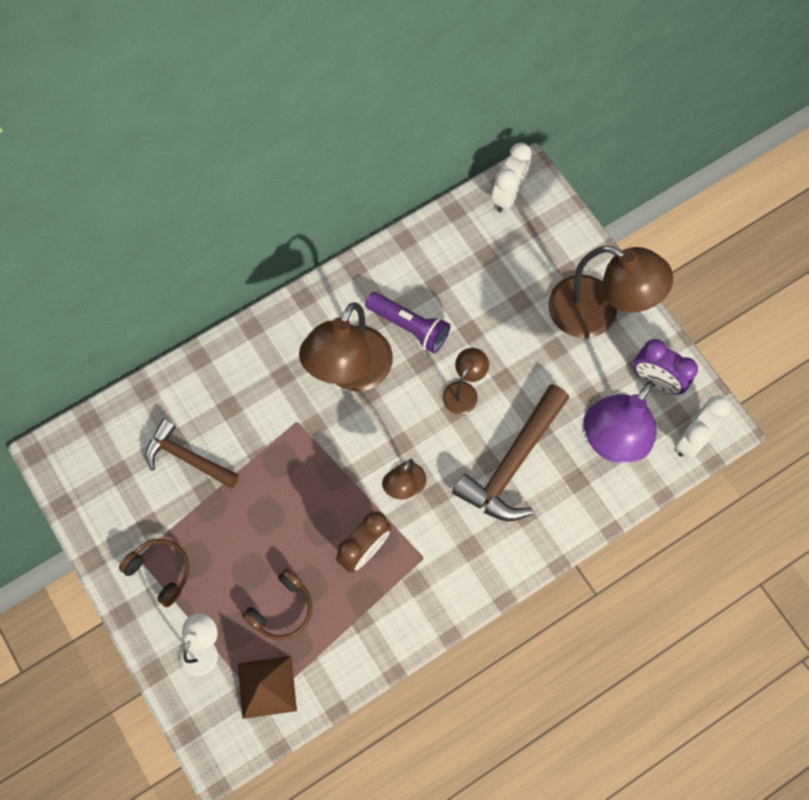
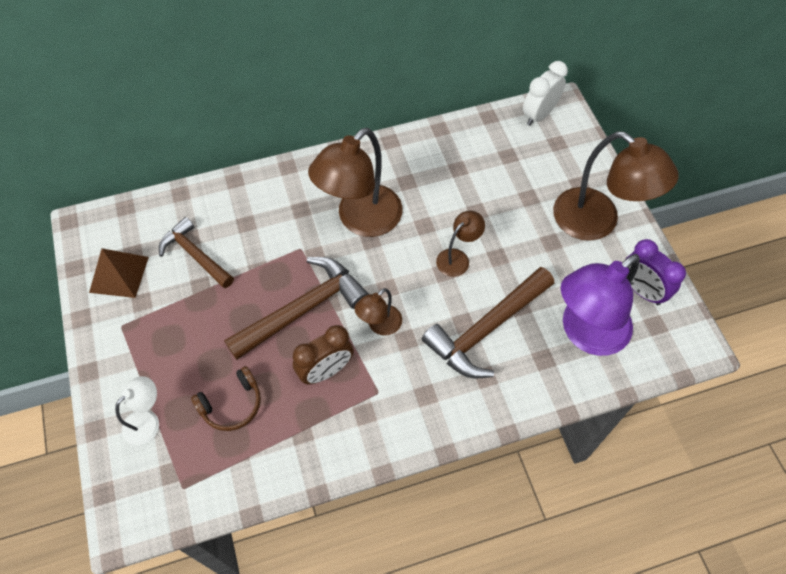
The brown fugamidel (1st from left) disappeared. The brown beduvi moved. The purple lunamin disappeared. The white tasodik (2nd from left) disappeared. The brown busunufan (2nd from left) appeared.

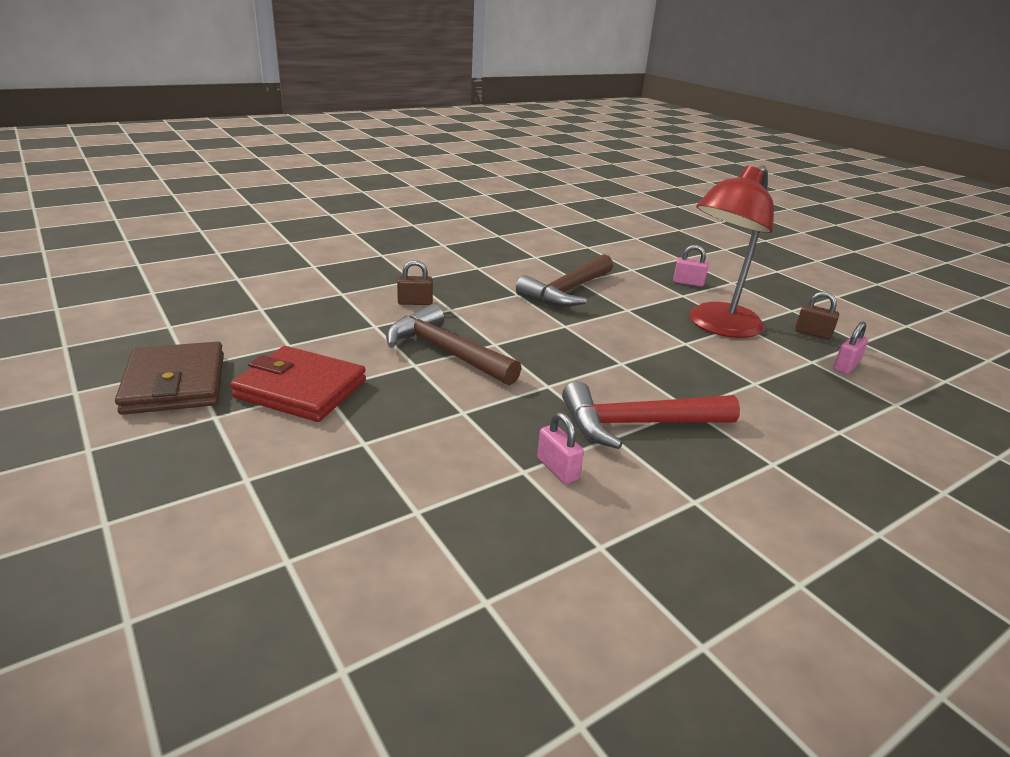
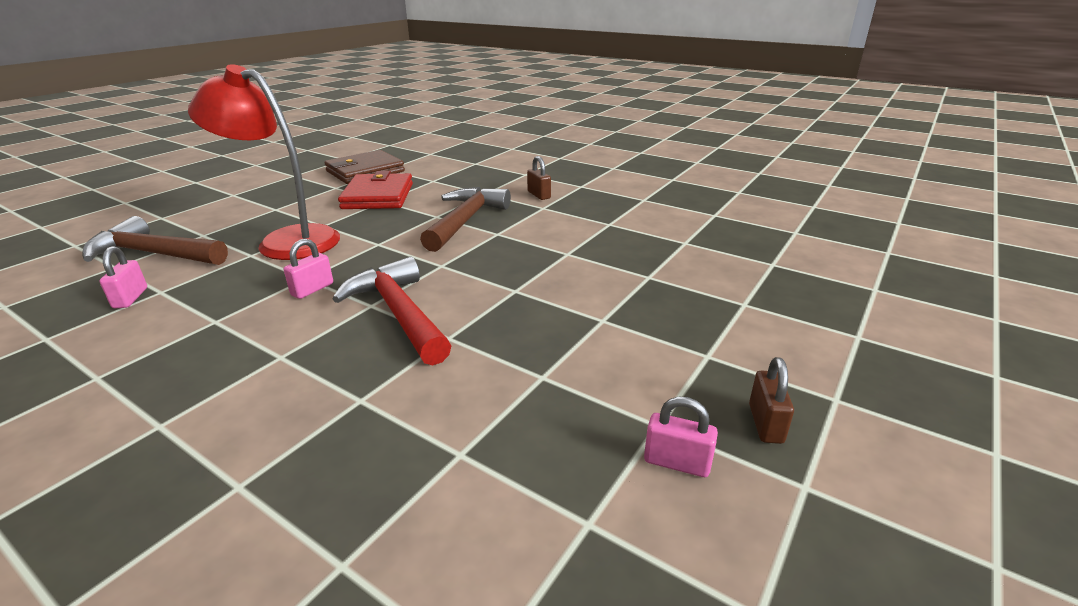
The brown busunufan (2nd from left in the first image) moved. The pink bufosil (2nd from left in the first image) moved. The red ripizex moved.

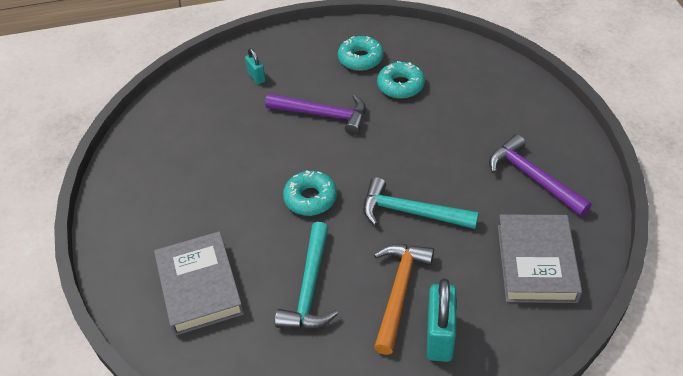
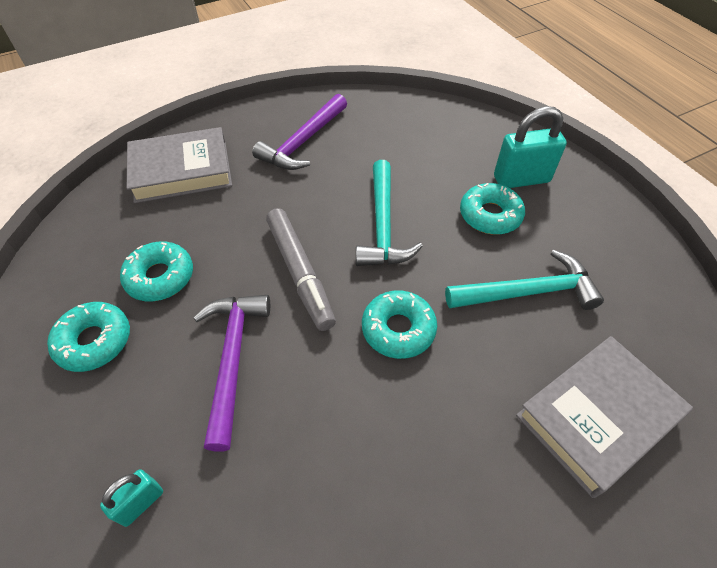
The orange busunufan was replaced by the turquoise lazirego (4th from left). The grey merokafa (2nd from left in the first image) moved. The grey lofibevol appeared.

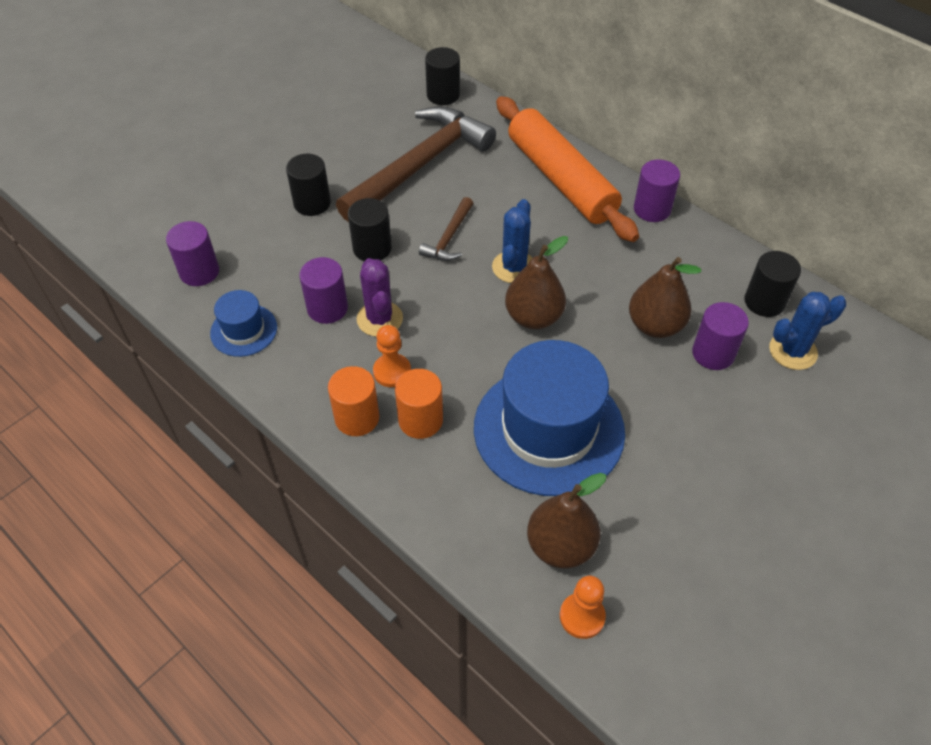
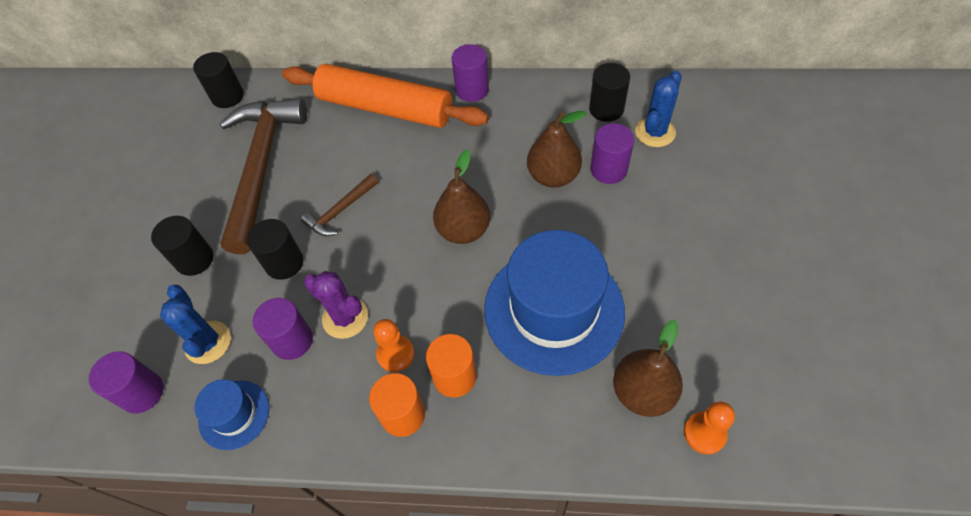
The brown busunufan (2nd from left) turned 60 degrees clockwise. The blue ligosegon (1st from left) moved.

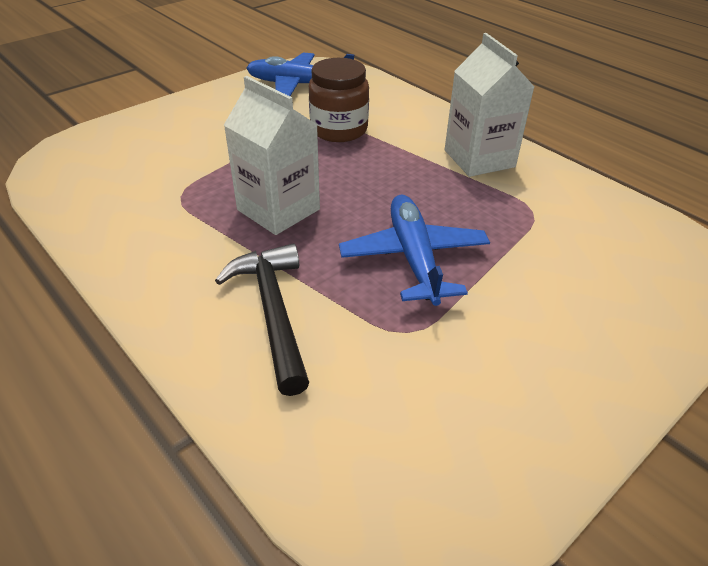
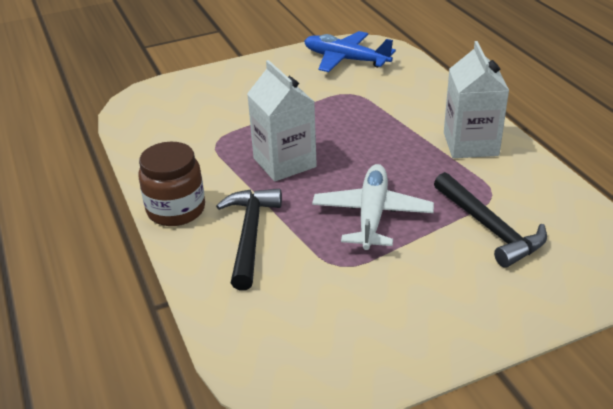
The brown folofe moved. The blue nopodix (2nd from left) became the white nopodix. The black busunufan (2nd from left) appeared.

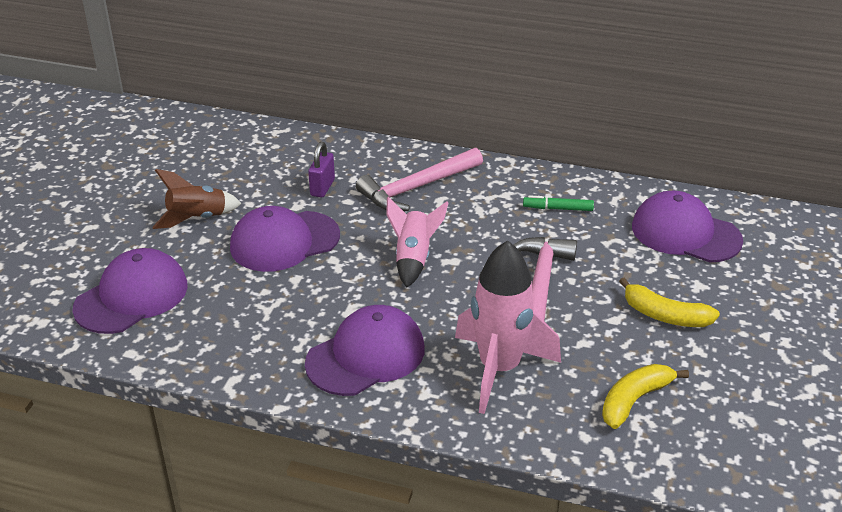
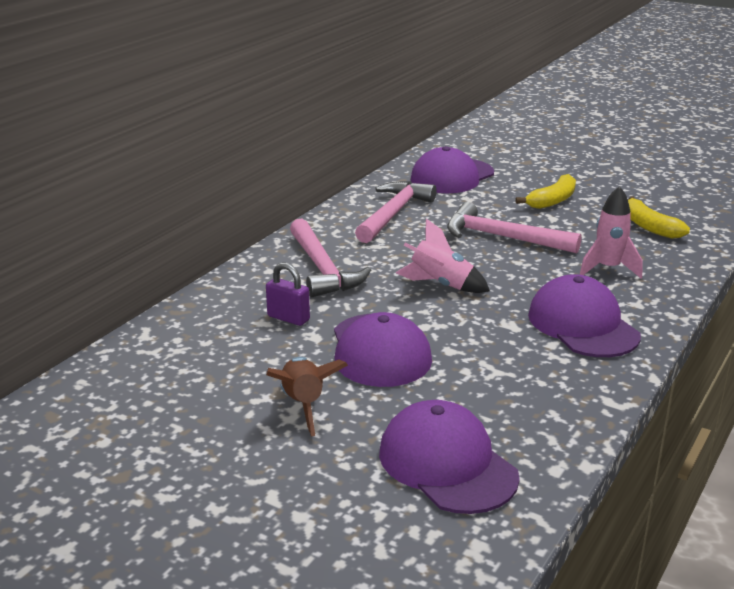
The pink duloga (2nd from left) changed to 0.62 times the size. The green lofibevol was replaced by the pink busunufan (2nd from left).

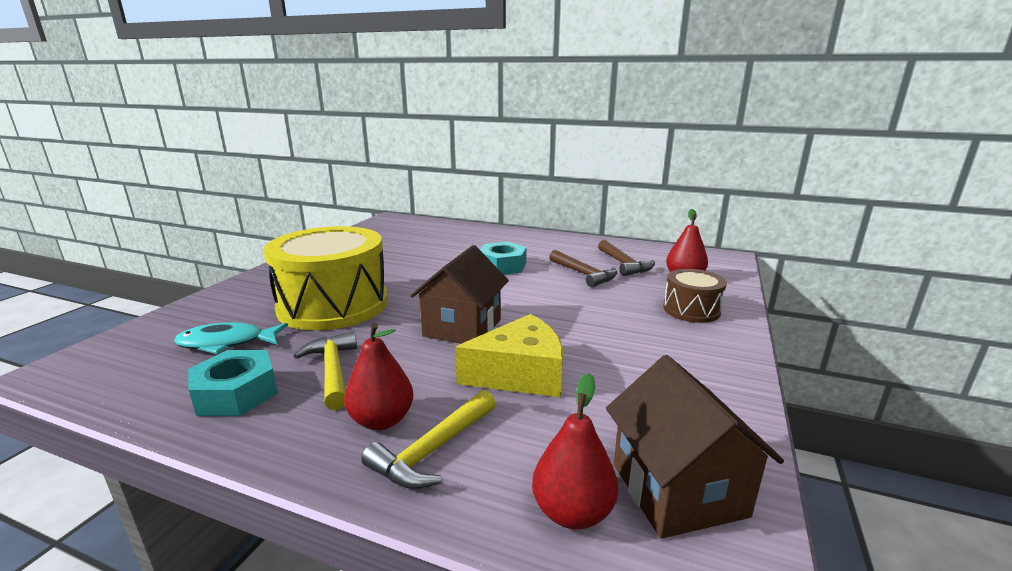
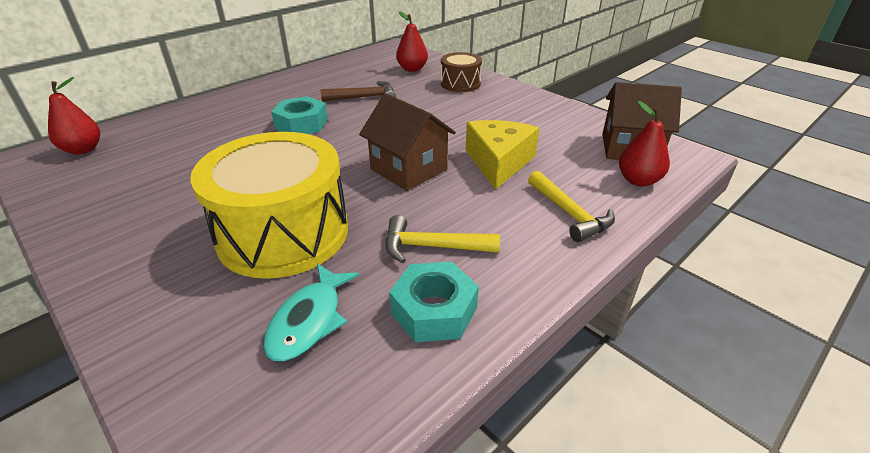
The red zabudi (1st from left) moved. The brown busunufan (2nd from left) disappeared.

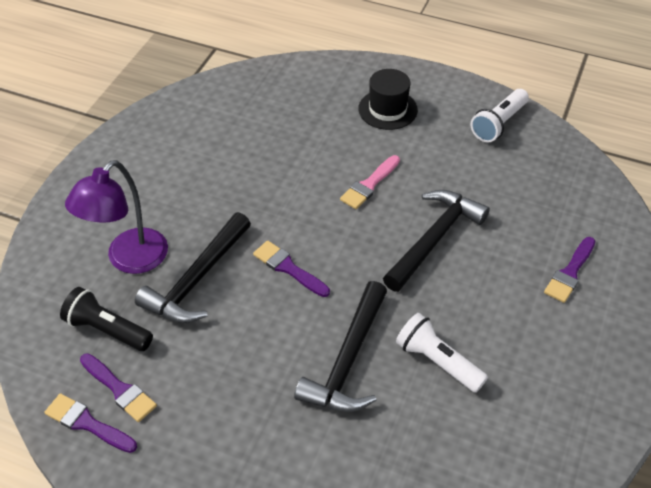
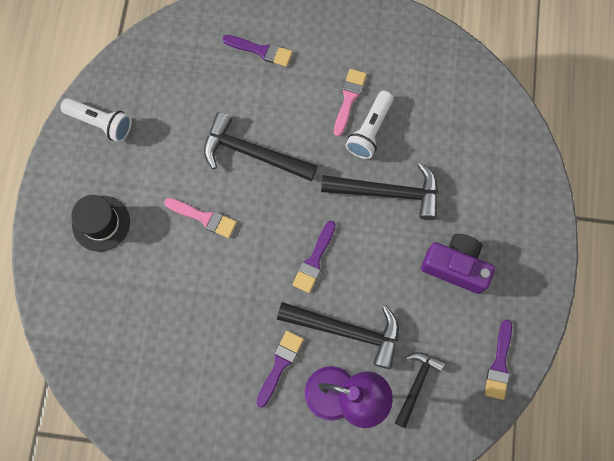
The black lunamin was replaced by the black busunufan (4th from left). The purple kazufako (2nd from left) moved. The pink kazufako (2nd from left) appeared. The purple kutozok appeared.

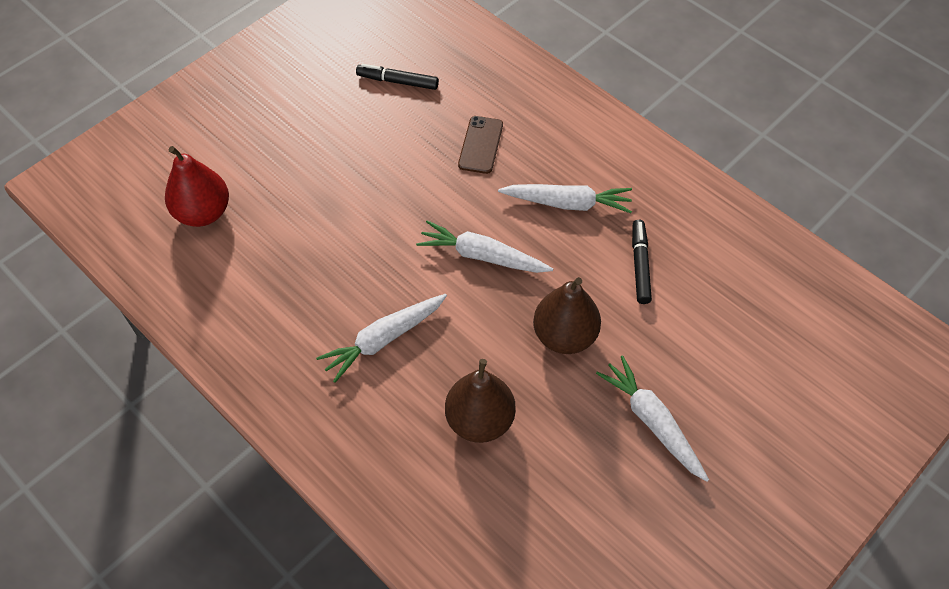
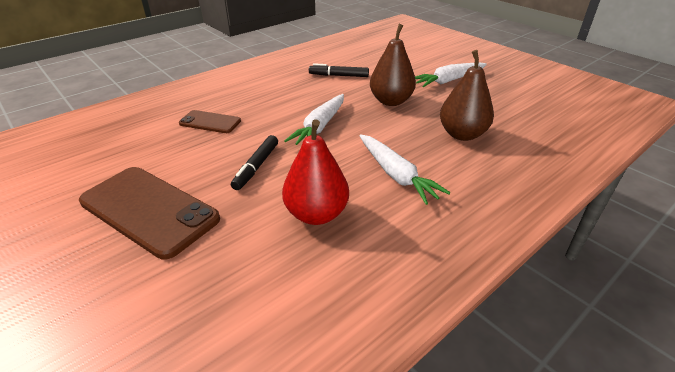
The red zabudi moved. The black lofibevol (1st from left) moved. The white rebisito (3rd from left) disappeared. The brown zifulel (1st from left) appeared.

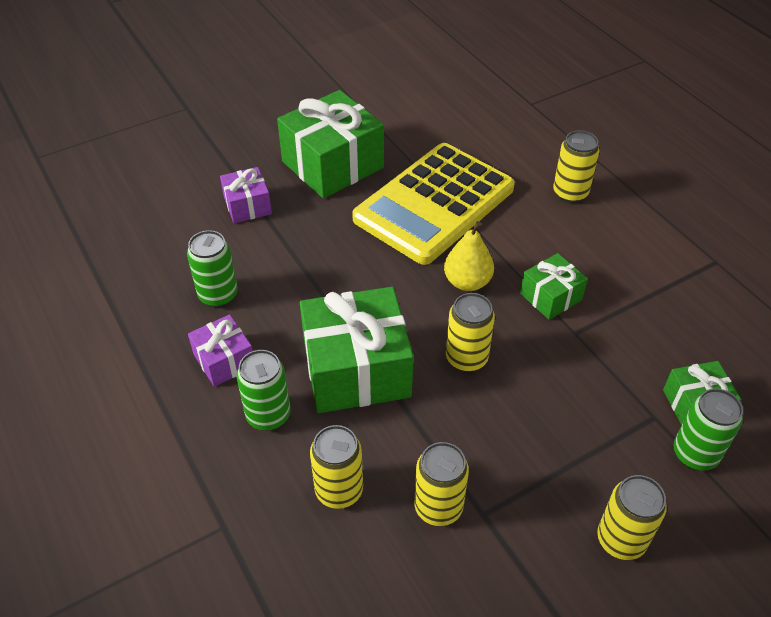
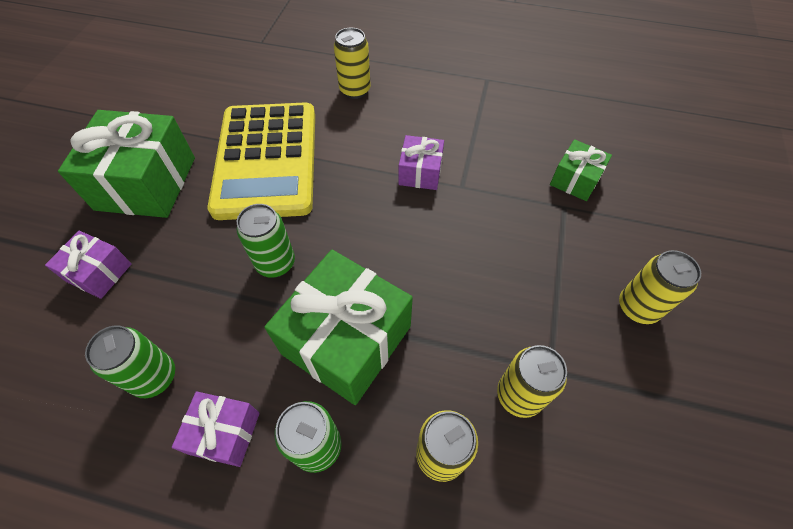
The yellow zabudi disappeared. The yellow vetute (3rd from left) disappeared. The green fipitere (3rd from left) became the purple fipitere (3rd from left). The green vetute (3rd from left in the first image) moved.

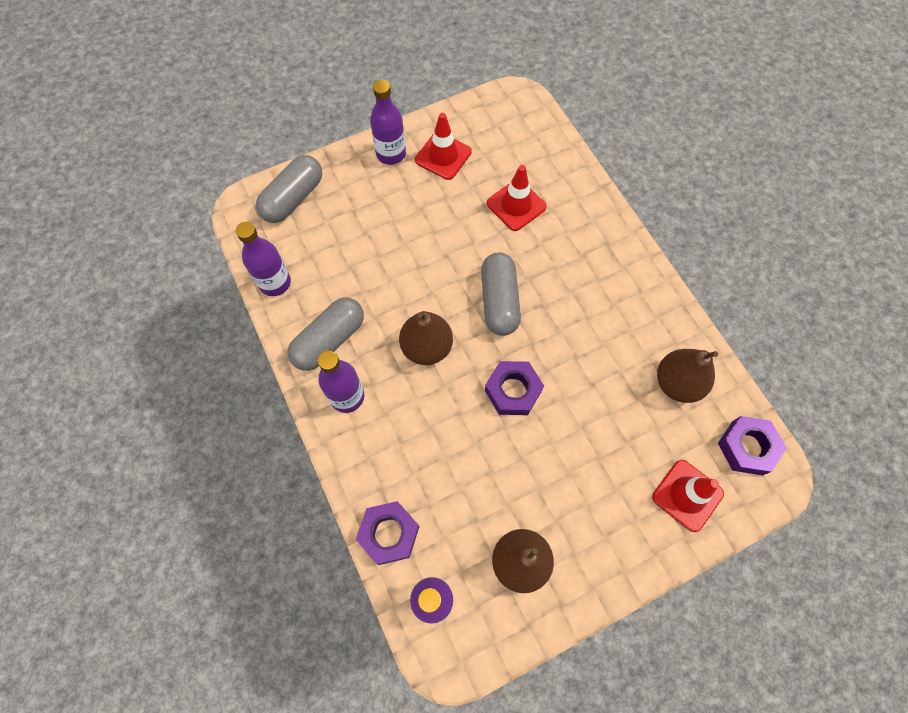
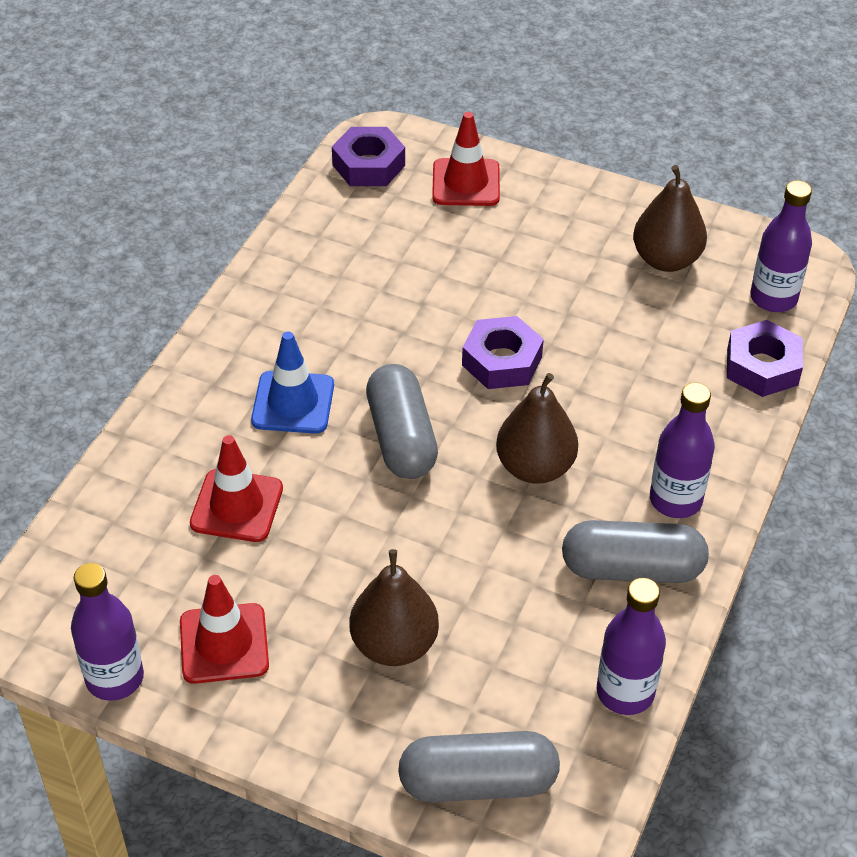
The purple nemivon (3rd from left in the first image) moved. The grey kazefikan (3rd from left in the first image) turned 60 degrees counterclockwise. The brown zabudi (3rd from left in the first image) moved. The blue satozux appeared.

